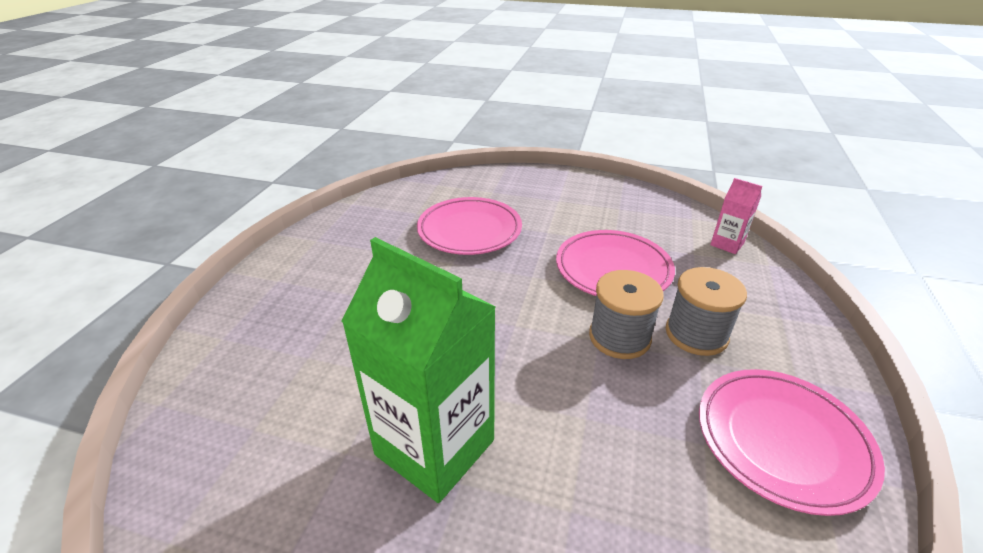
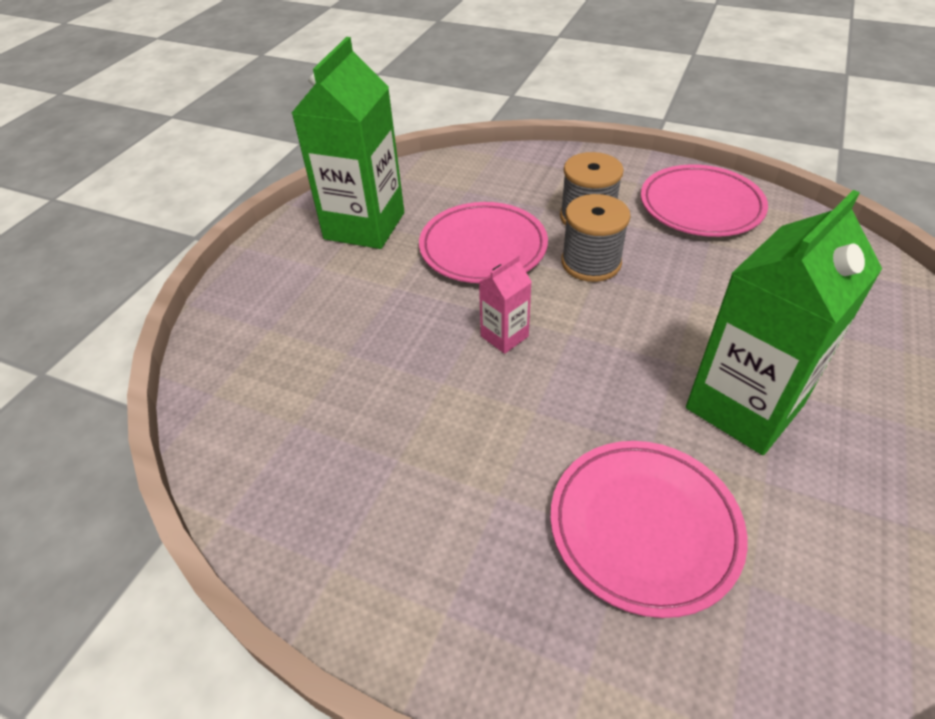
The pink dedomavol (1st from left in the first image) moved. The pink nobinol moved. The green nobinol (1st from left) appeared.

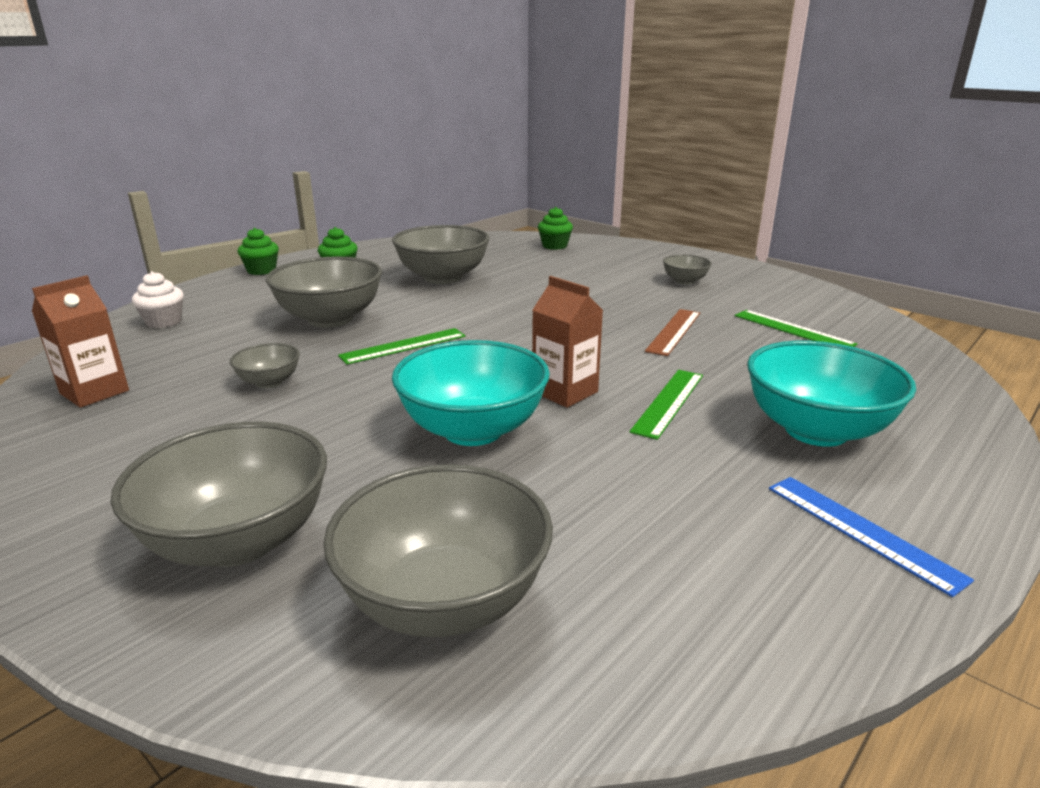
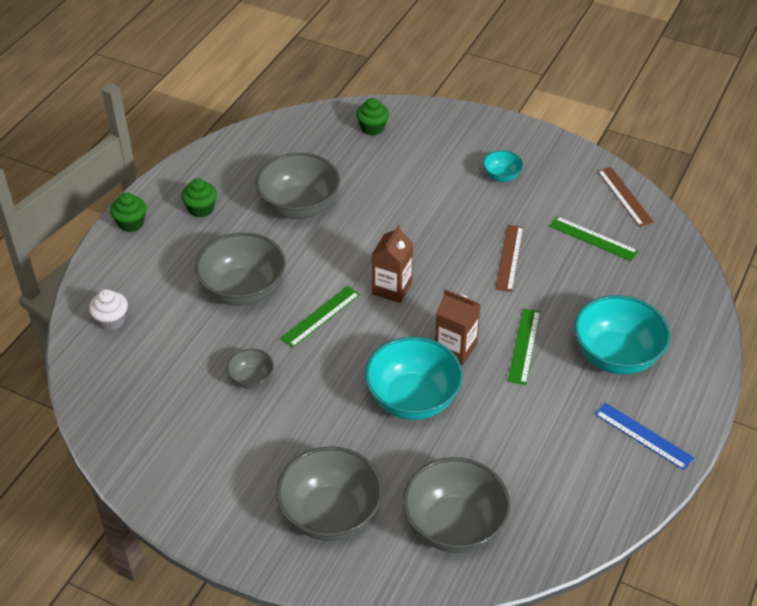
The brown nobinol (1st from left) moved. The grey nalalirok (6th from left) became the turquoise nalalirok (2nd from left). The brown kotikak (2nd from left) appeared.

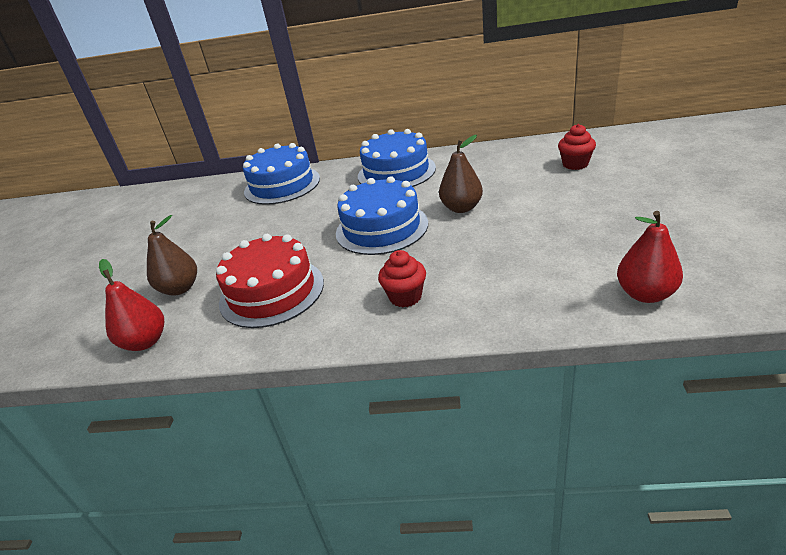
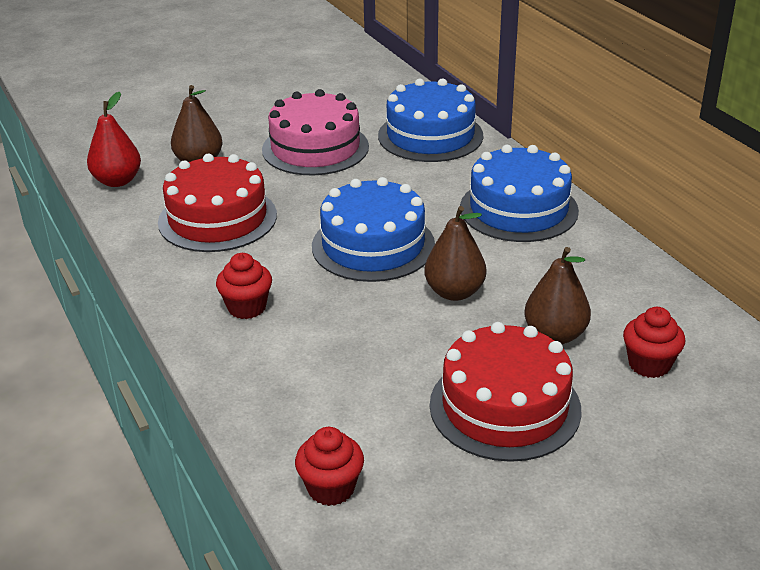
The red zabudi (2nd from left) was replaced by the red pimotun (2nd from left). The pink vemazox appeared. The red vemazox (2nd from left) appeared. The brown zabudi (3rd from left) appeared.

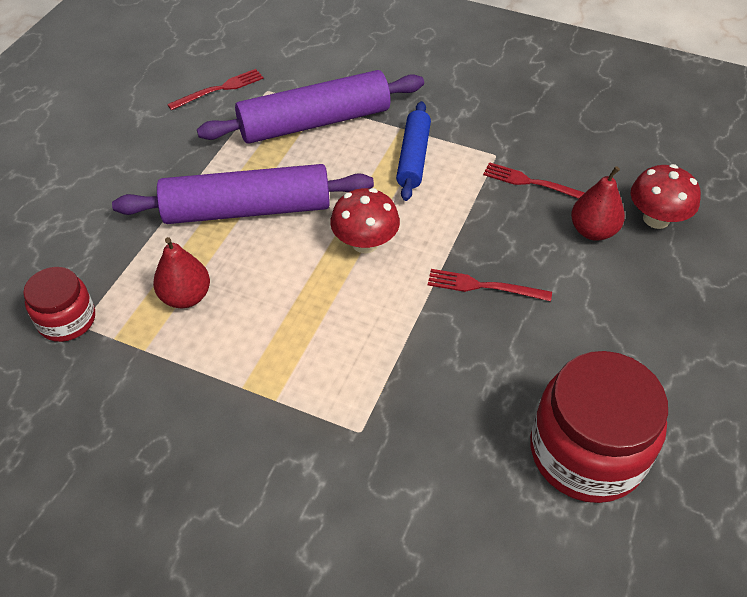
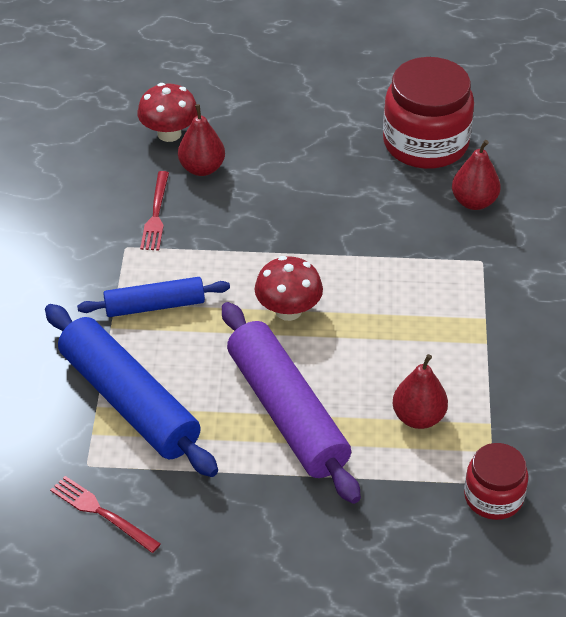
The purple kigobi (2nd from left) became the blue kigobi (1st from left). The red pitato (2nd from left) disappeared. The red zabudi (3rd from left) appeared.

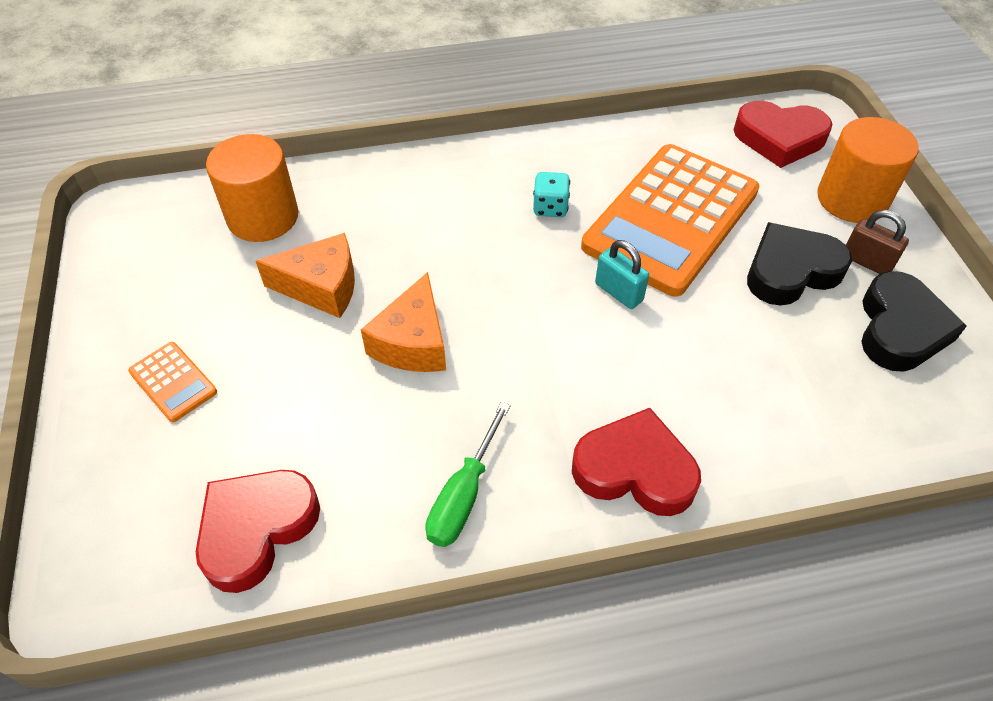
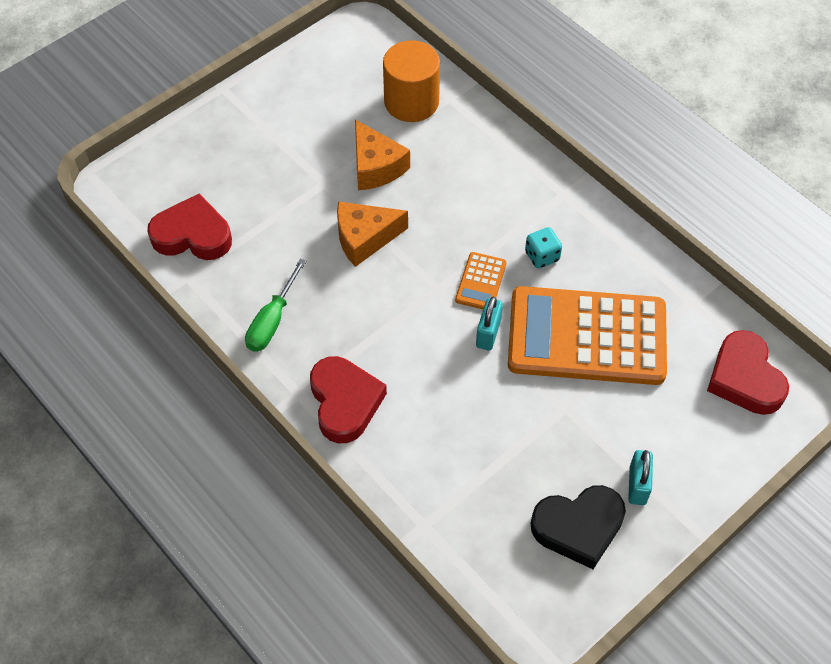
The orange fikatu (1st from left) moved. The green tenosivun turned 60 degrees counterclockwise. The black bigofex (1st from left) disappeared. The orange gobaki (2nd from left) disappeared. The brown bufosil became the turquoise bufosil (2nd from left).

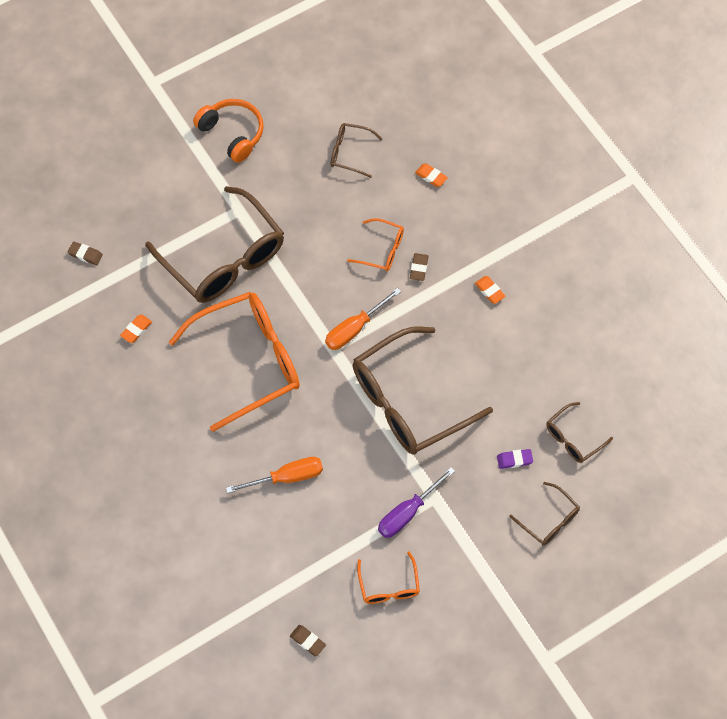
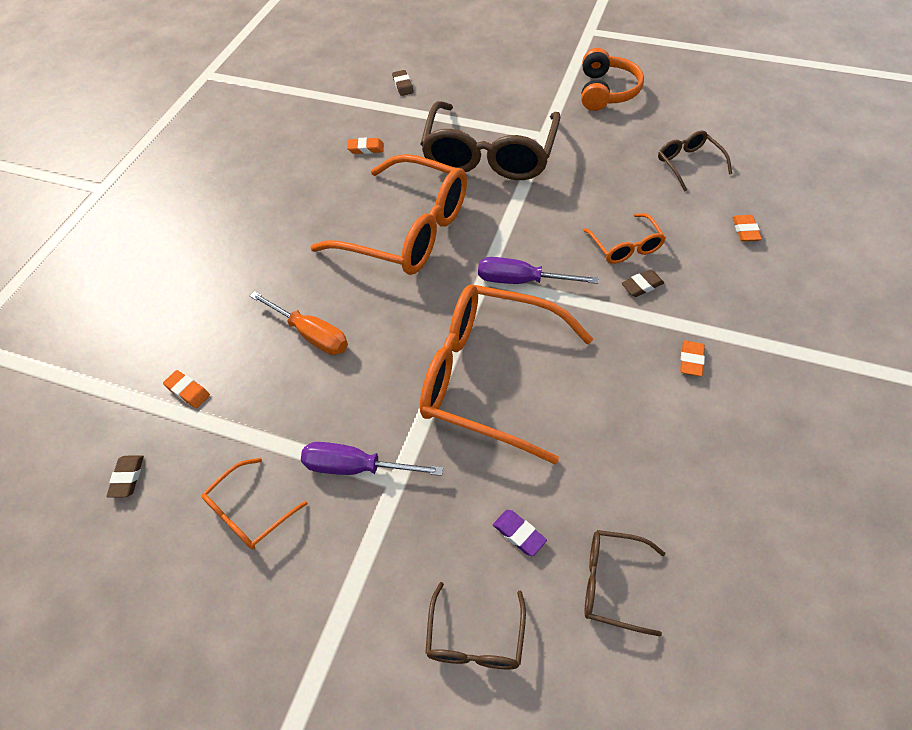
The orange tenosivun (2nd from left) became the purple tenosivun (2nd from left). The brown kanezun (3rd from left) became the orange kanezun (3rd from left). The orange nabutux (1st from left) appeared.

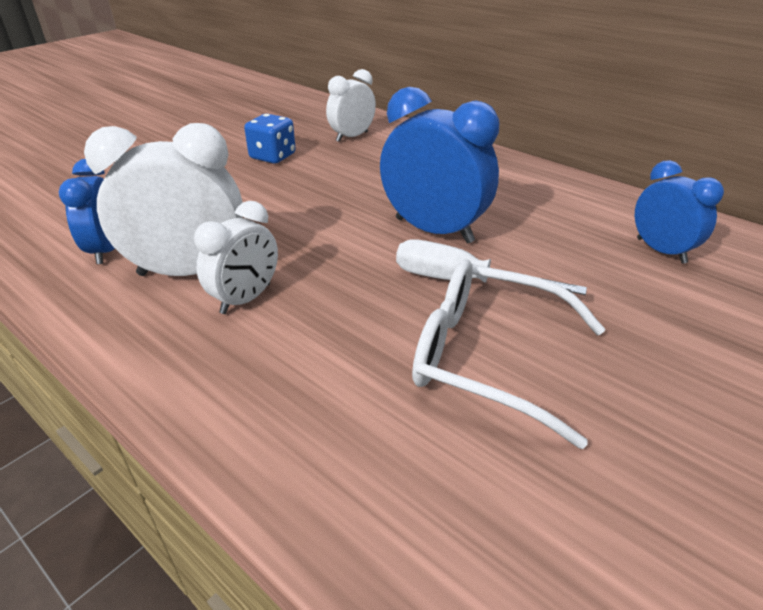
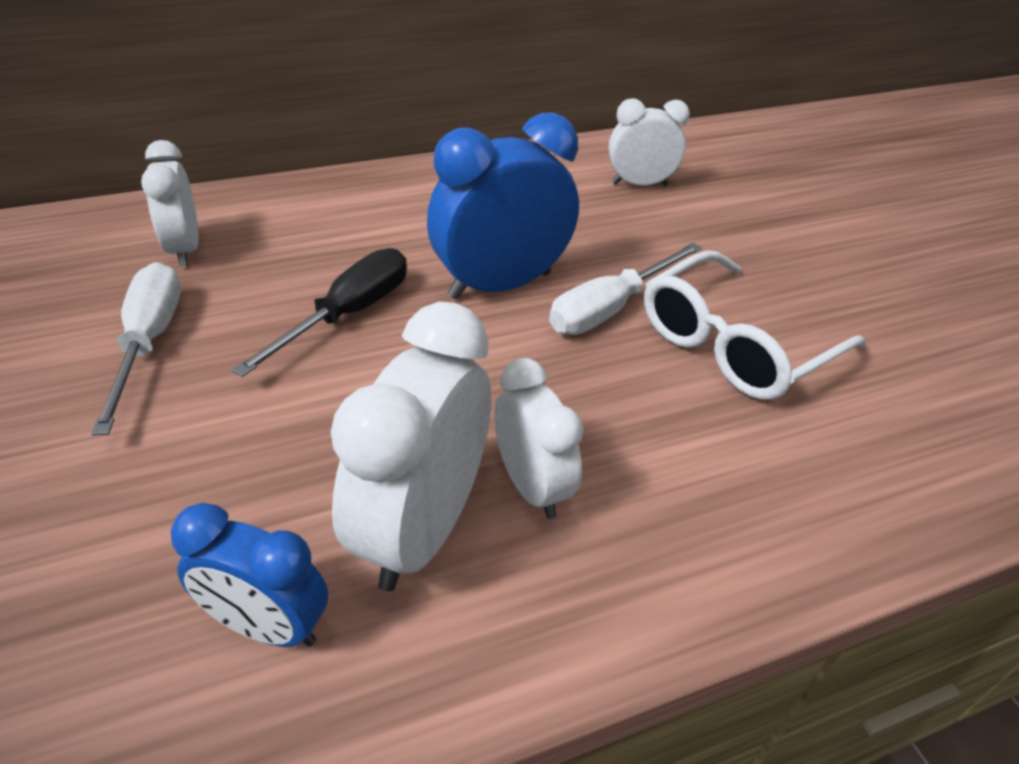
The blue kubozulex was replaced by the white tenosivun (1st from left). The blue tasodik (3rd from left) became the white tasodik (4th from left). The black tenosivun appeared.

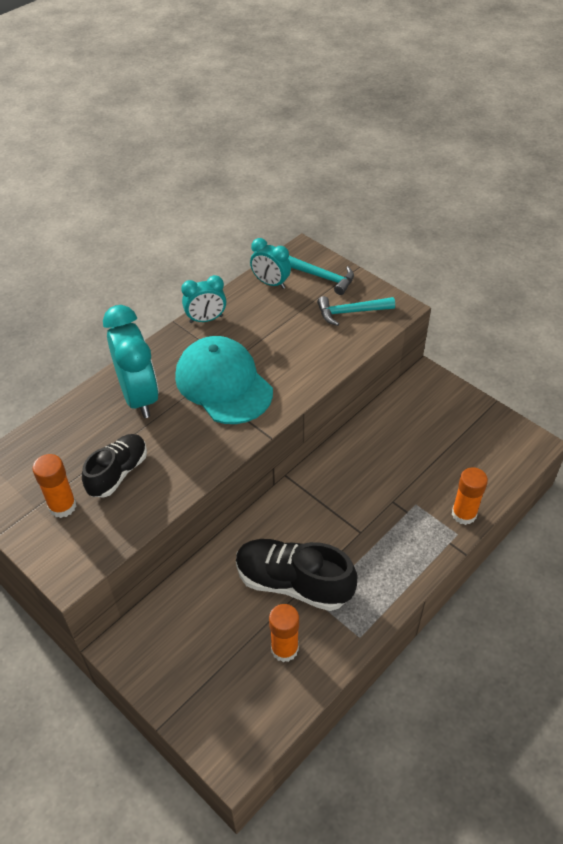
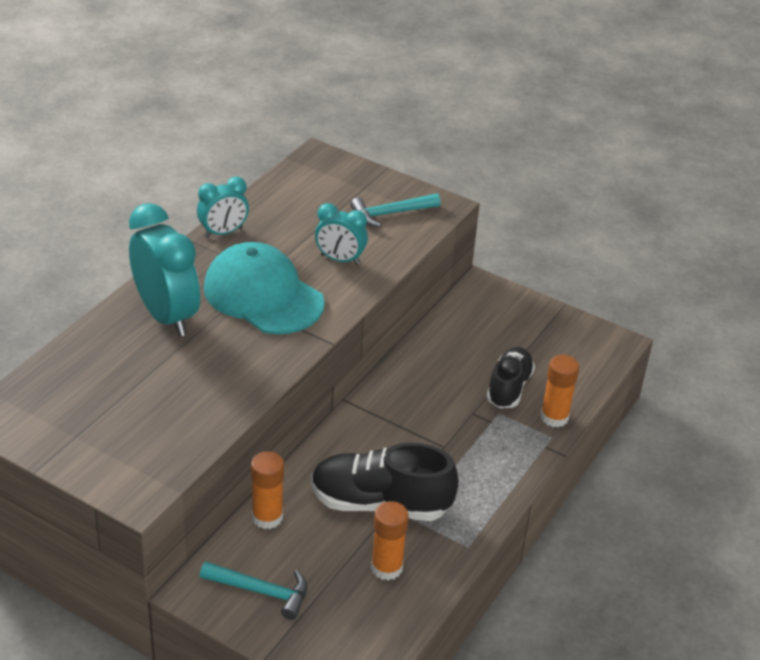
The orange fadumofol (1st from left) moved. The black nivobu (1st from left in the first image) moved. The turquoise tasodik (3rd from left) moved. The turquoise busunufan (1st from left) moved.

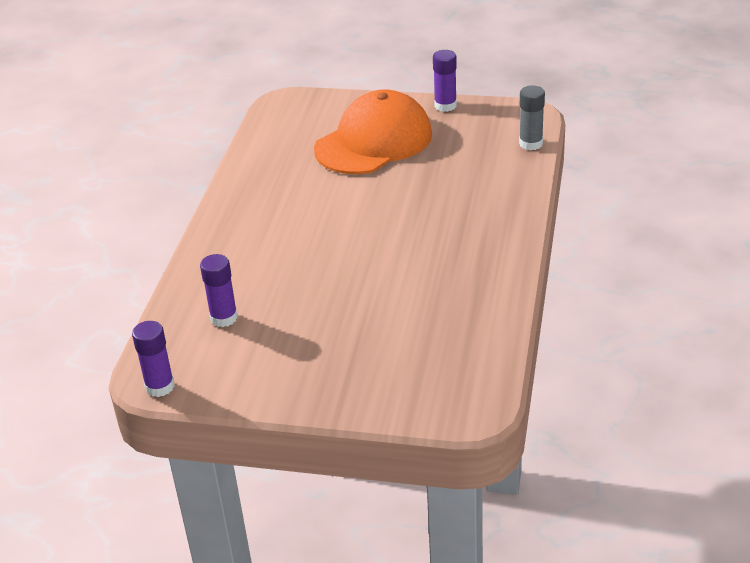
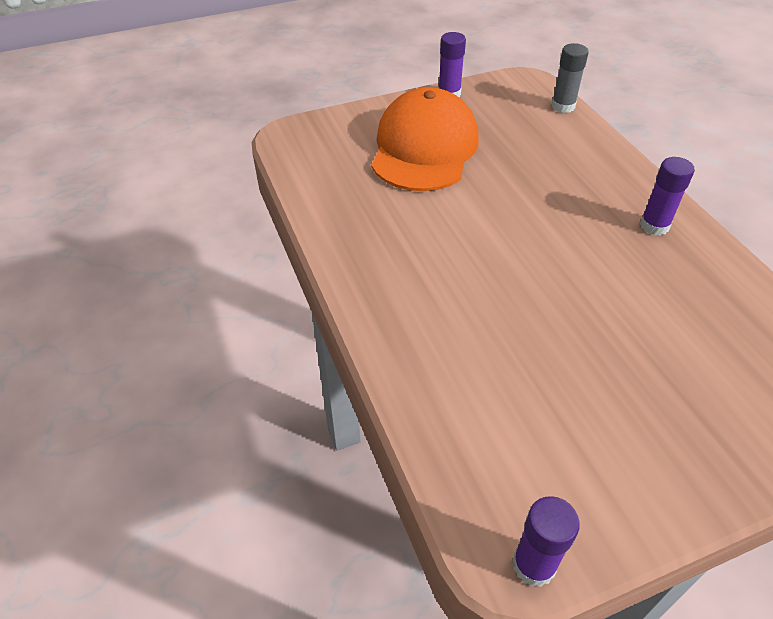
The purple fadumofol (2nd from left in the first image) moved.

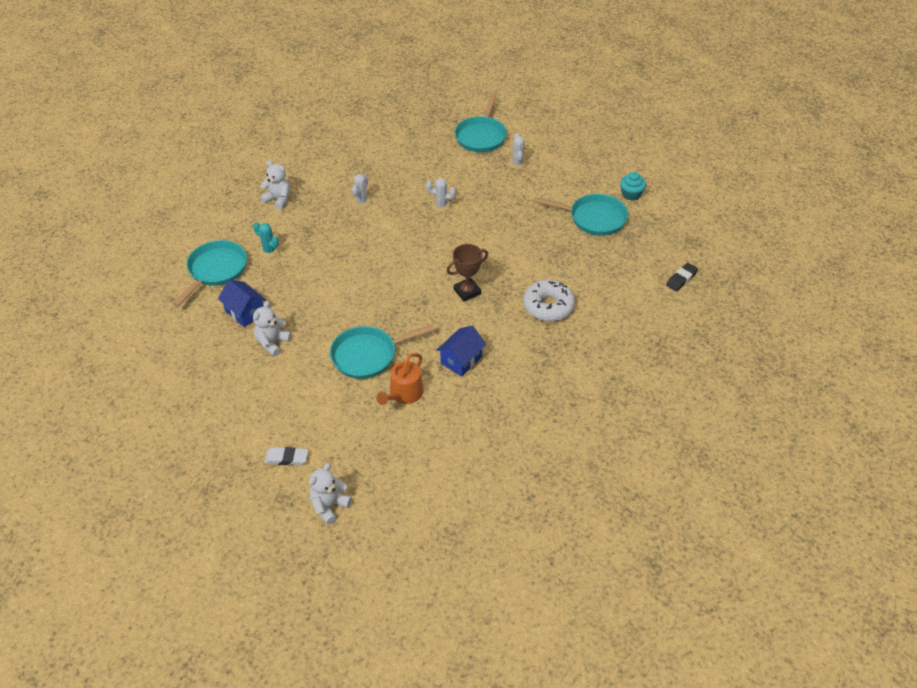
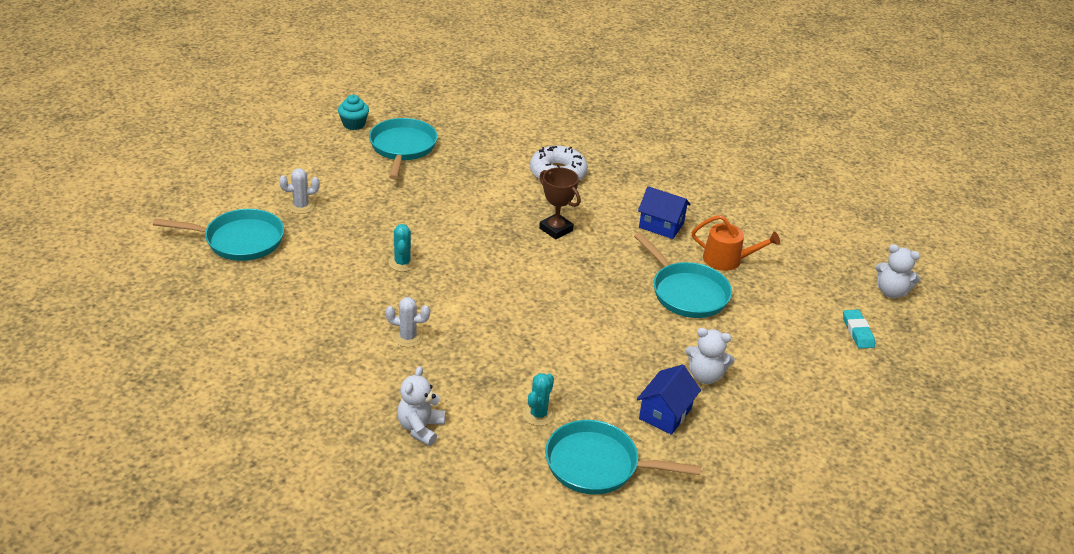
The white nabutux became the turquoise nabutux. The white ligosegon (2nd from left) became the turquoise ligosegon (1st from left). The black nabutux disappeared.

